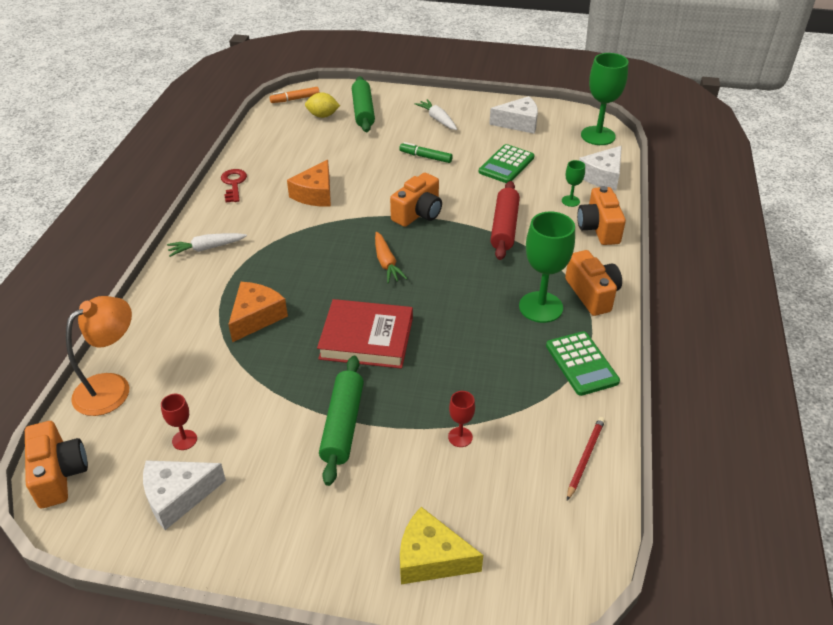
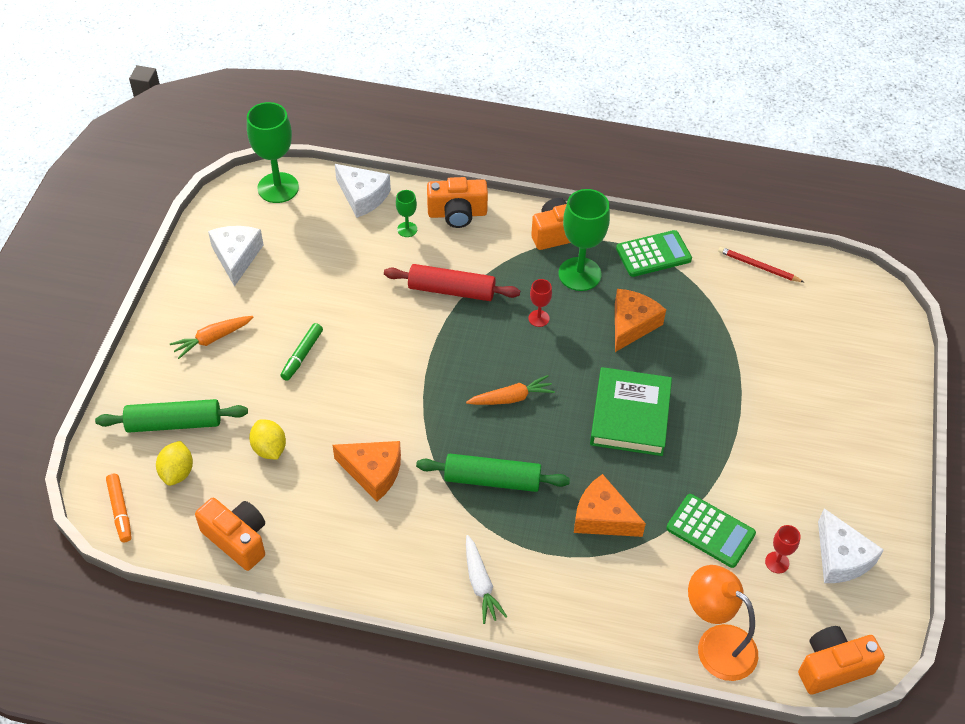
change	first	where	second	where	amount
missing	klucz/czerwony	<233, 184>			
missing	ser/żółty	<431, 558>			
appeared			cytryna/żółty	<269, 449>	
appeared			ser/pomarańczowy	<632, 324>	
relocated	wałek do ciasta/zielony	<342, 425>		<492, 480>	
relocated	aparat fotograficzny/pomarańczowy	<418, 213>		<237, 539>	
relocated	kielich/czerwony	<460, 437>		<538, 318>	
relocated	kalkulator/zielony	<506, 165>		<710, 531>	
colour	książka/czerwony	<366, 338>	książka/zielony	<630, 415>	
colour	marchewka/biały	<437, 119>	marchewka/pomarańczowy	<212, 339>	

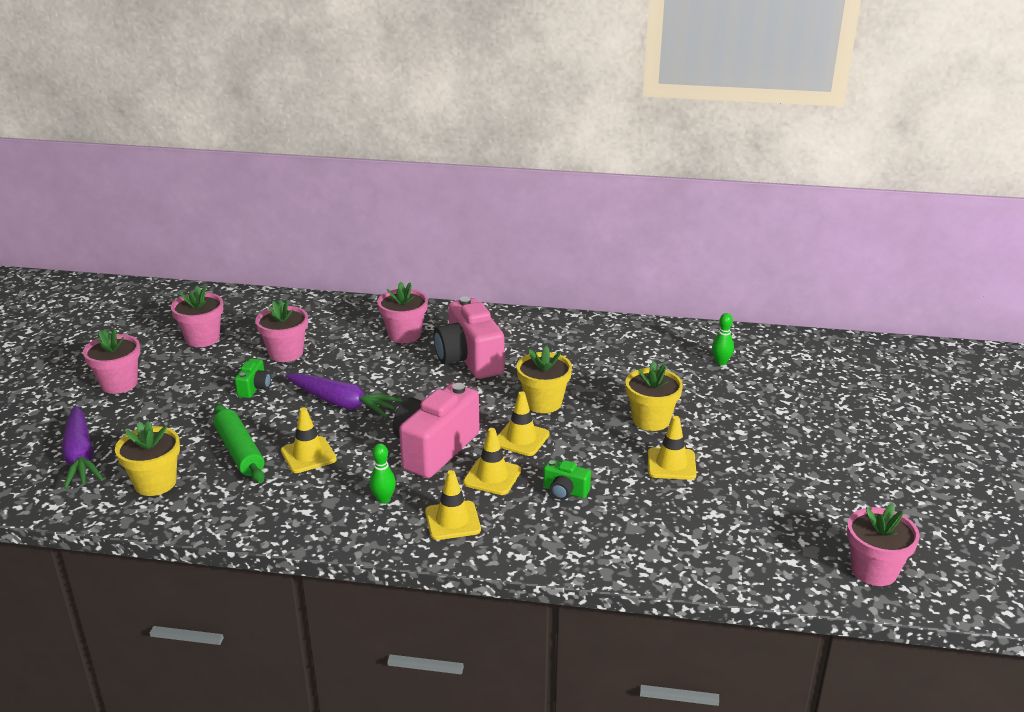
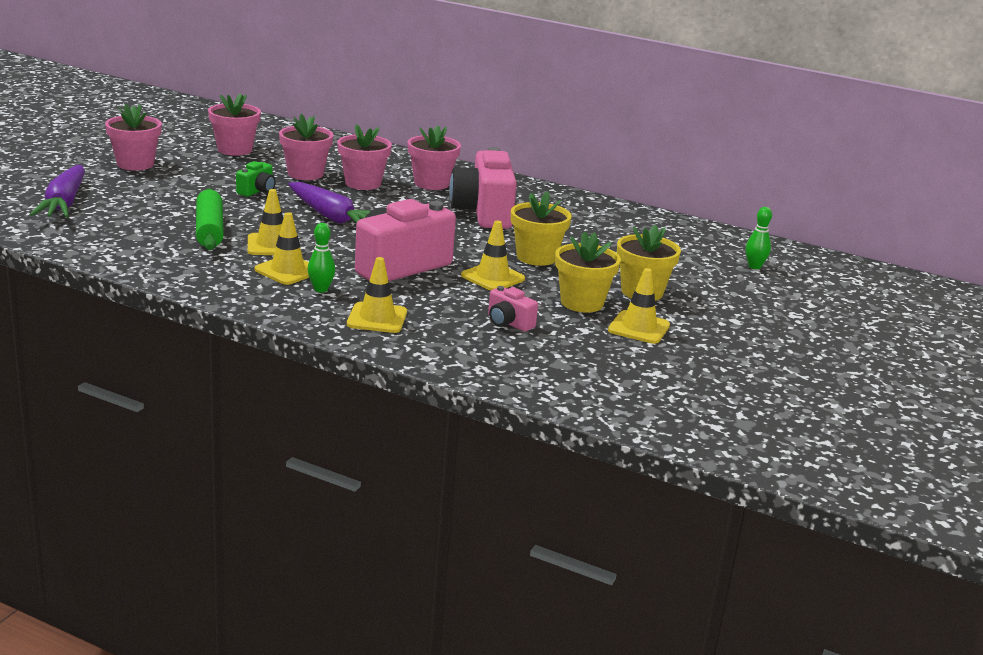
change	first	where	second	where	amount
relocated	doniczka/żółty	<155, 483>		<582, 303>	
relocated	pachołek/żółty	<492, 476>		<287, 270>	
relocated	doniczka/różowy	<874, 570>		<363, 183>	
colour	aparat fotograficzny/zielony	<565, 491>	aparat fotograficzny/różowy	<508, 323>	

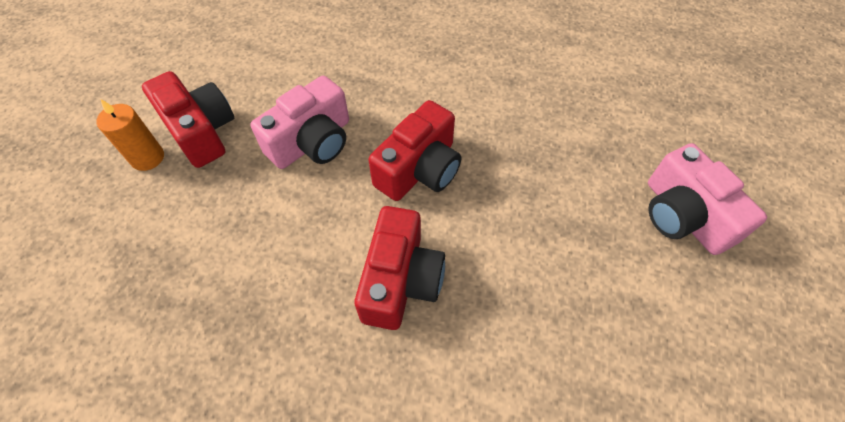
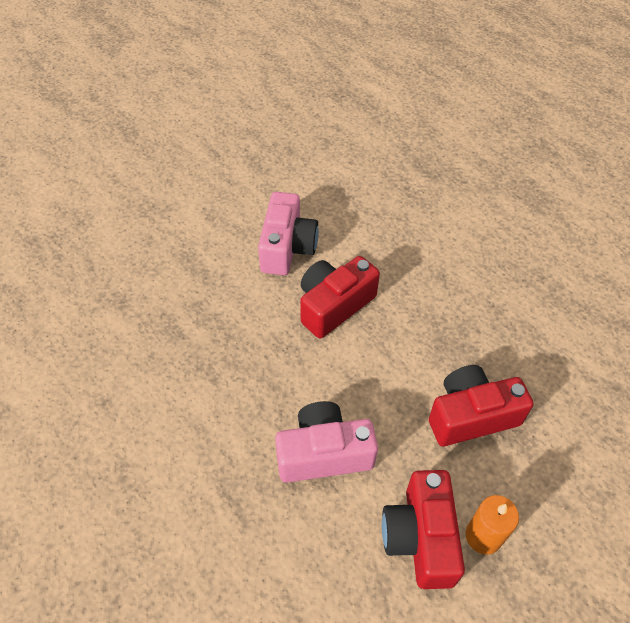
change	first	where	second	where	amount
relocated	aparat fotograficzny/czerwony	<419, 169>		<471, 416>	
relocated	aparat fotograficzny/różowy	<683, 215>		<287, 247>	

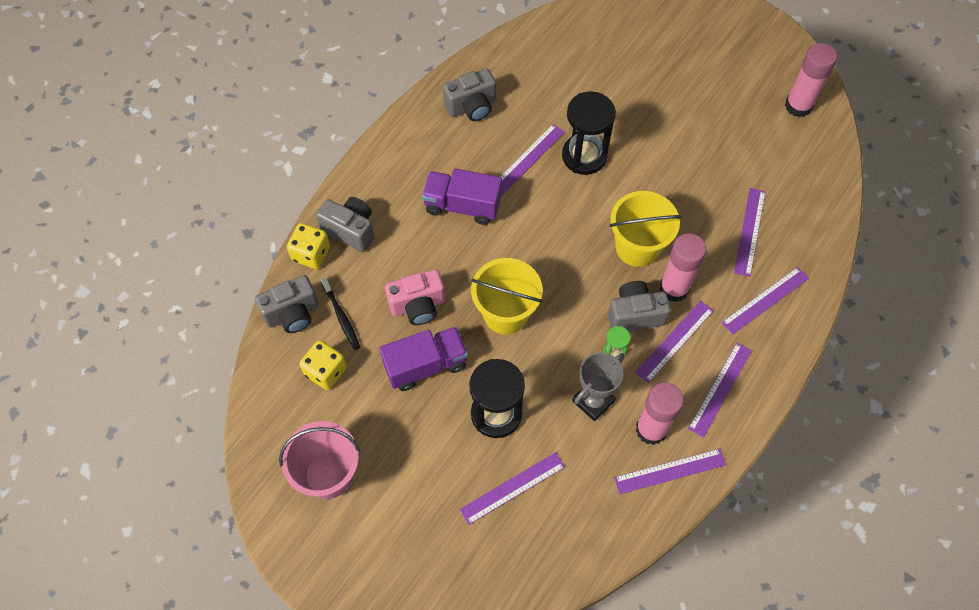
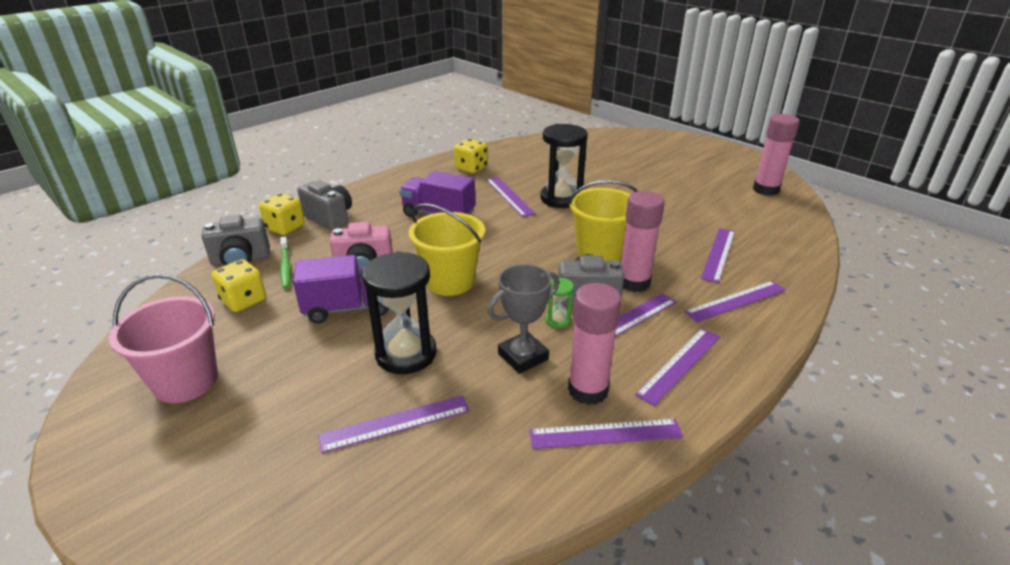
change	first	where	second	where	amount
exchanged	aparat fotograficzny/szary	<472, 107>	kostka do gry/żółty	<471, 168>	
colour	szczoteczka do zębów/czarny	<341, 317>	szczoteczka do zębów/zielony	<285, 267>	
spun	linijka/fioletowy	<528, 159>		<509, 196>	75 degrees counterclockwise

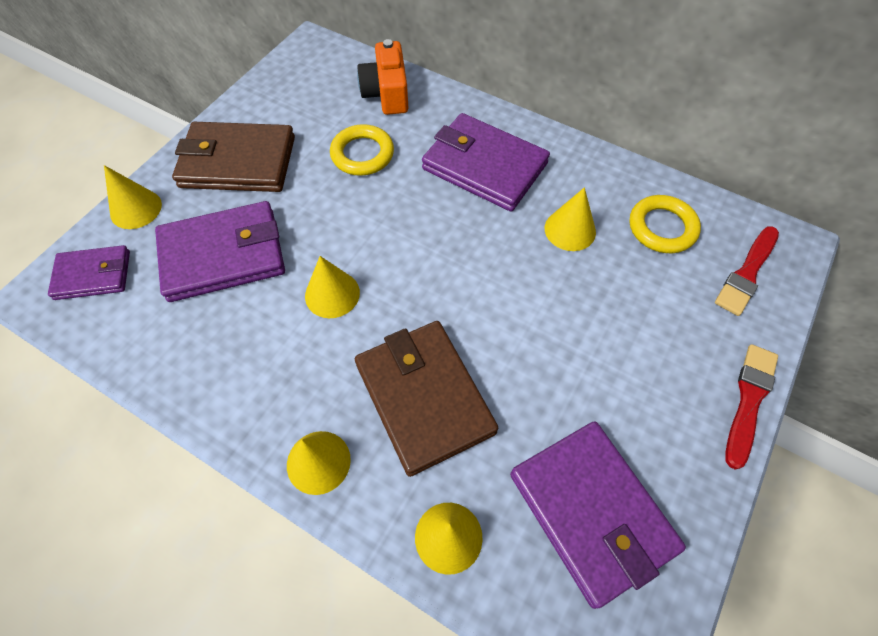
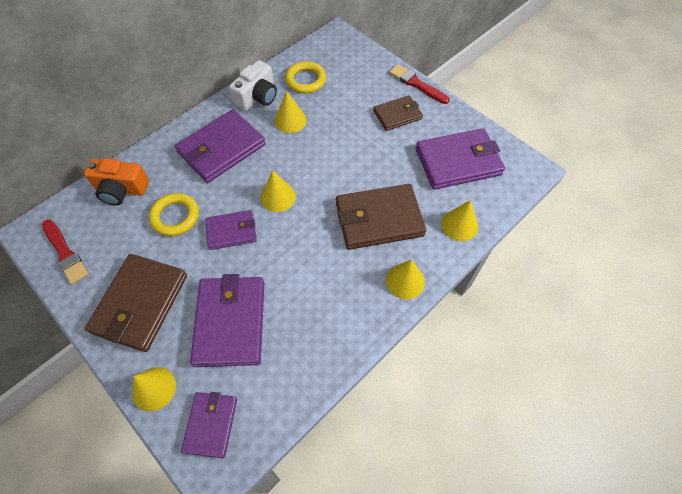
change	first	where	second	where	amount
appeared			portfel/fioletowy	<231, 231>	
appeared			aparat fotograficzny/biały	<257, 97>	
appeared			portfel/brązowy	<397, 115>	
relocated	stożek/żółty	<332, 294>		<278, 197>	
relocated	pędzel/czerwony	<746, 273>		<65, 253>	

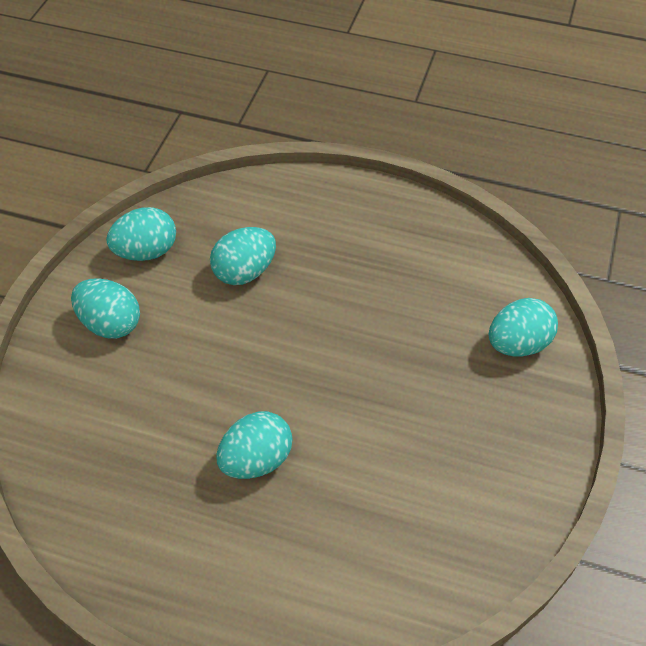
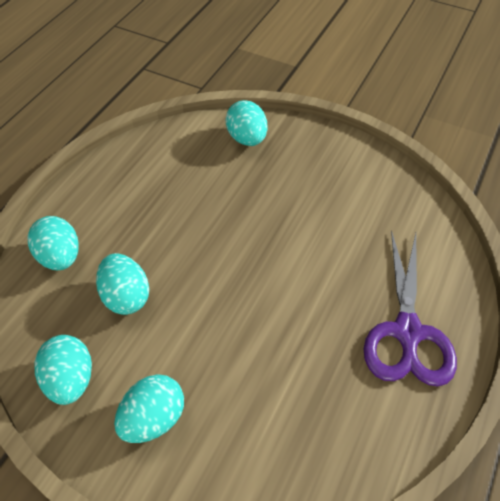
change	first	where	second	where	amount
appeared			nożyczki/fioletowy	<407, 333>	
relocated	jajko/turkusowy	<256, 460>		<60, 257>	

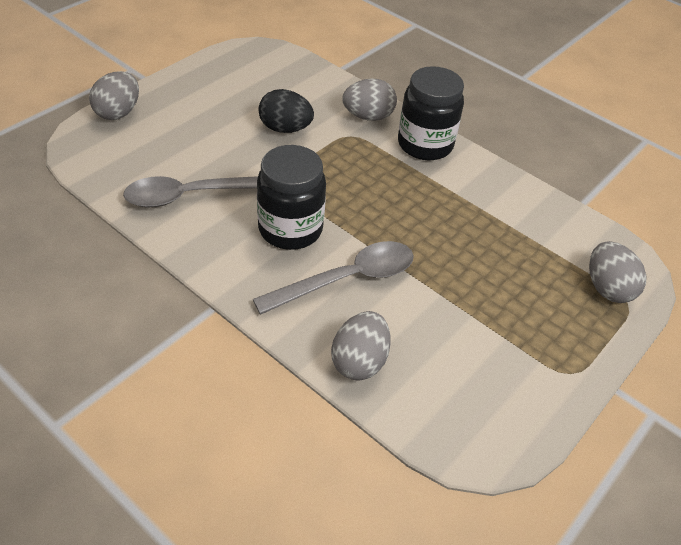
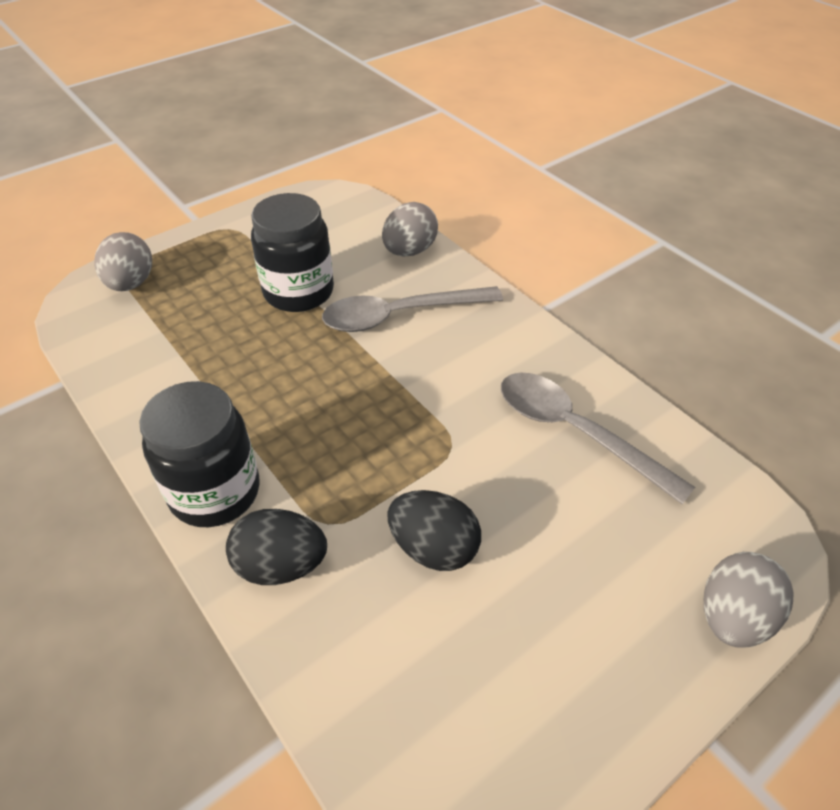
change	first	where	second	where	amount
relocated	słoik/czarny	<290, 229>		<298, 292>	
colour	jajko/szary	<368, 116>	jajko/czarny	<281, 565>	
spun	łyżka/szary	<193, 195>		<576, 432>	135 degrees counterclockwise

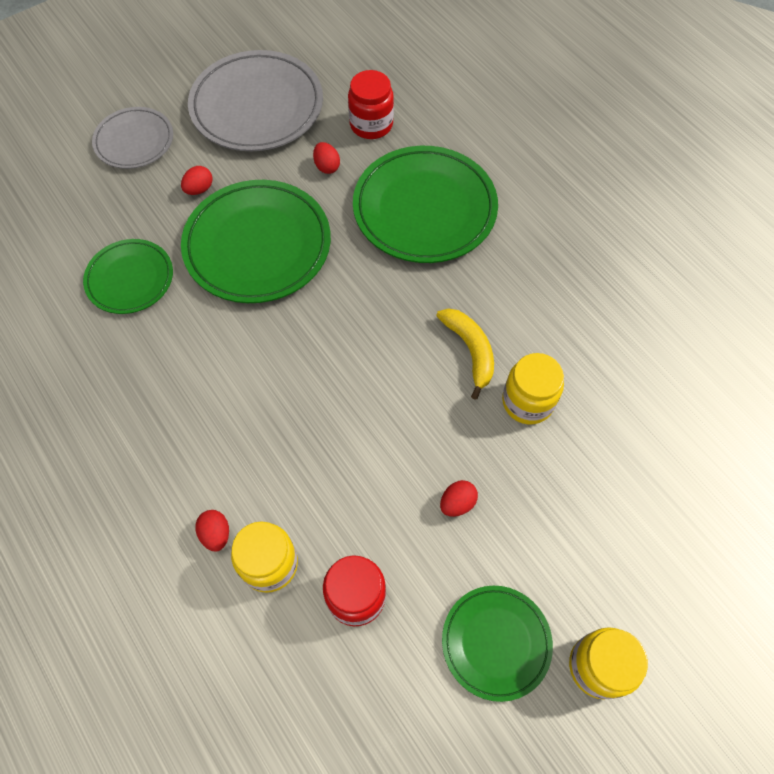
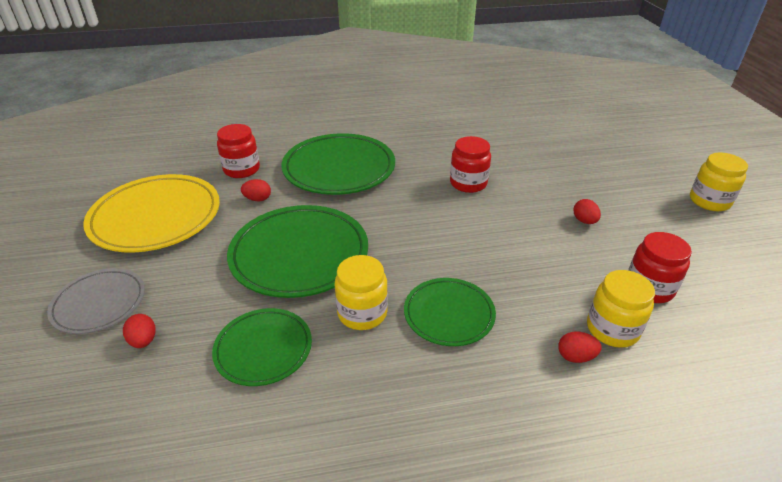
change	first	where	second	where	amount
relocated	jajko/czerwony	<199, 189>		<143, 341>	
relocated	talerz/zielony	<496, 642>		<449, 314>	
relocated	słoik/żółty	<527, 402>		<362, 313>	
exchanged	banan/żółty	<470, 351>	słoik/czerwony	<468, 183>	
colour	talerz/szary	<257, 106>	talerz/żółty	<156, 217>	

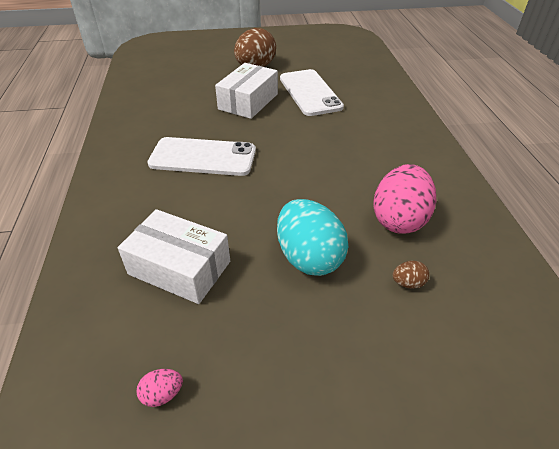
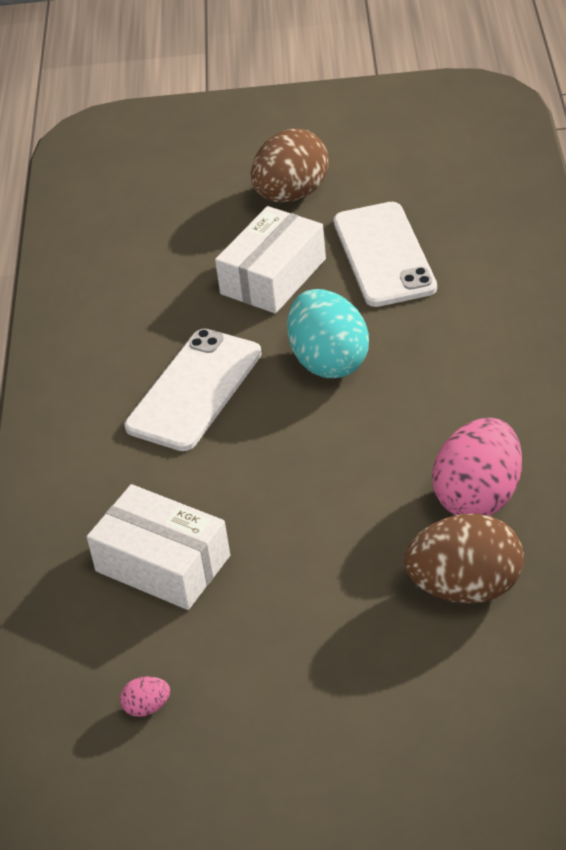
change	first	where	second	where	amount
relocated	jajko/turkusowy	<309, 257>		<329, 361>	
spun	telefon/biały	<203, 157>		<194, 390>	75 degrees counterclockwise
size	jajko/brązowy	<408, 283>		<465, 587>	x2.41

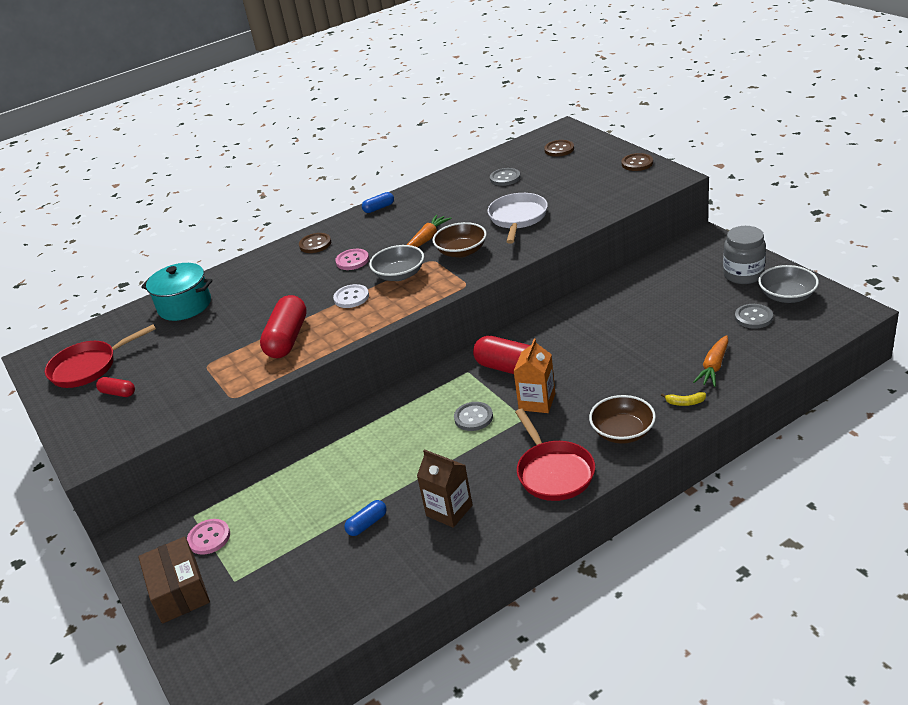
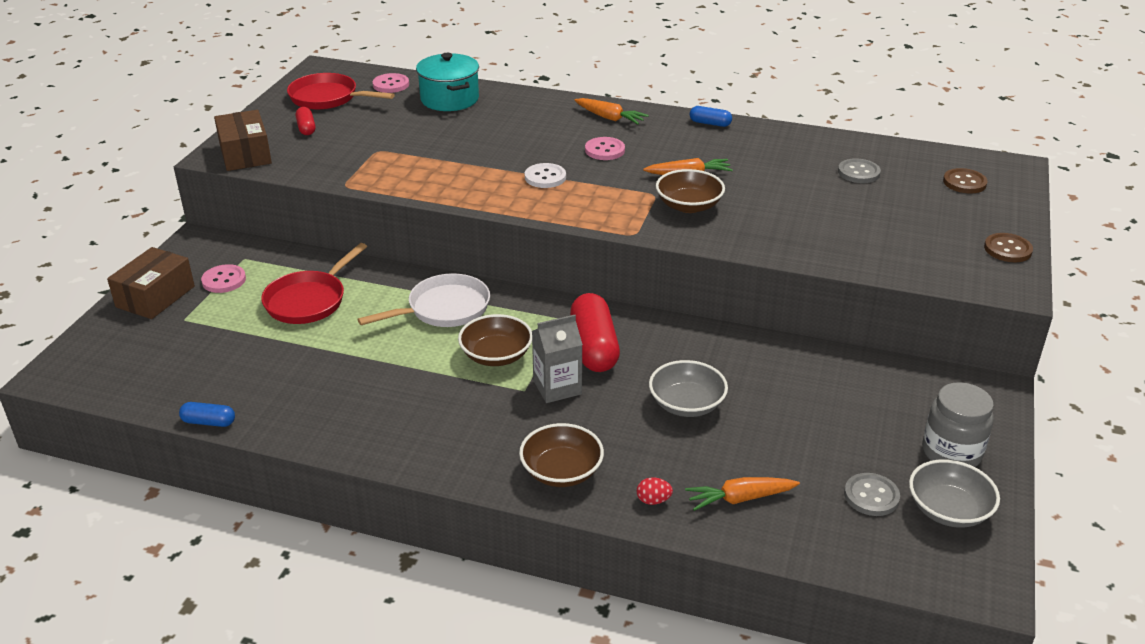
change	first	where	second	where	amount
missing	kapsułka/czerwony	<287, 339>			
missing	karton mleka/brązowy	<449, 510>			
appeared			pudełko/brązowy	<245, 154>	
appeared			guzik/różowy	<391, 84>	
relocated	kapsułka/niebieski	<367, 524>		<209, 422>	
relocated	miska/szary	<399, 275>		<686, 404>	
relocated	patelnia/biały	<518, 218>		<444, 309>	
relocated	patelnia/czerwony	<553, 472>		<309, 300>	
exchanged	guzik/brązowy	<315, 244>	marchewka/pomarańczowy	<609, 118>	
exchanged	guzik/szary	<473, 417>	miska/brązowy	<496, 355>	
exchanged	banan/żółty	<685, 402>	jajko/czerwony	<653, 500>	
colour	karton mleka/pomarańczowy	<537, 402>	karton mleka/szary	<557, 387>	

